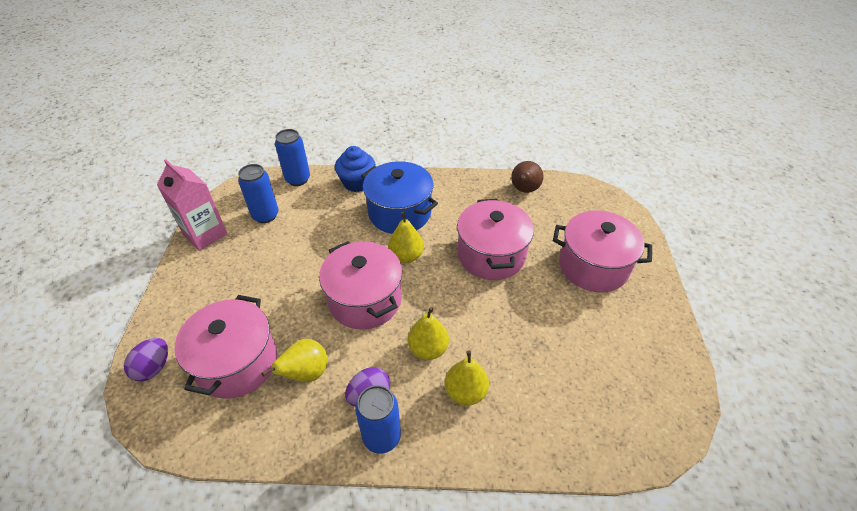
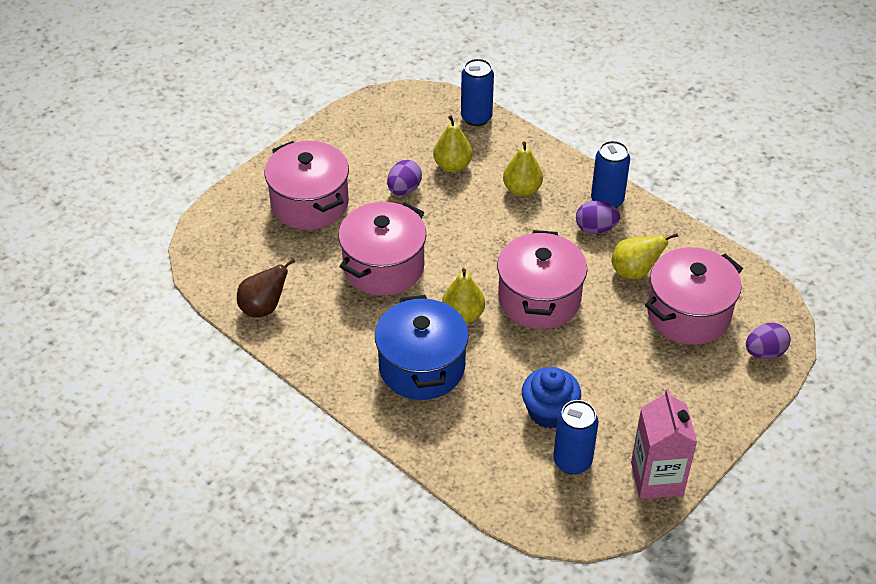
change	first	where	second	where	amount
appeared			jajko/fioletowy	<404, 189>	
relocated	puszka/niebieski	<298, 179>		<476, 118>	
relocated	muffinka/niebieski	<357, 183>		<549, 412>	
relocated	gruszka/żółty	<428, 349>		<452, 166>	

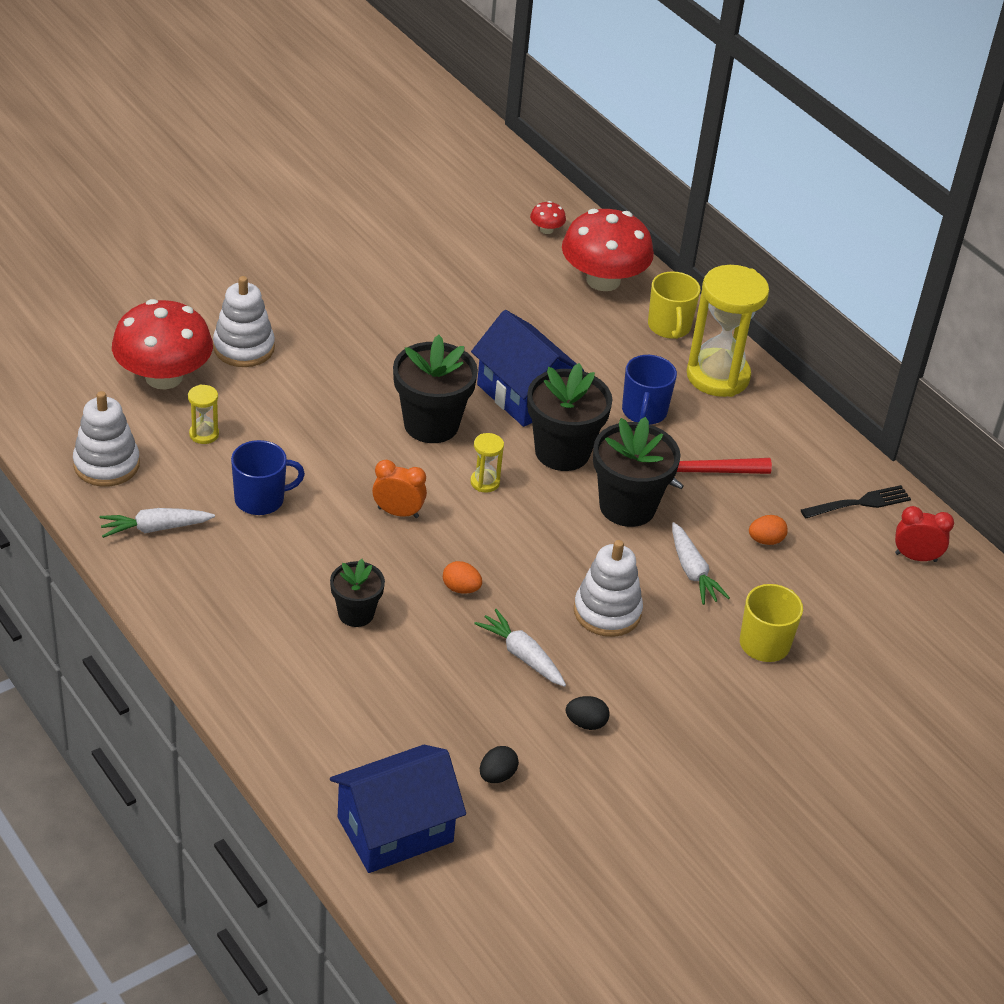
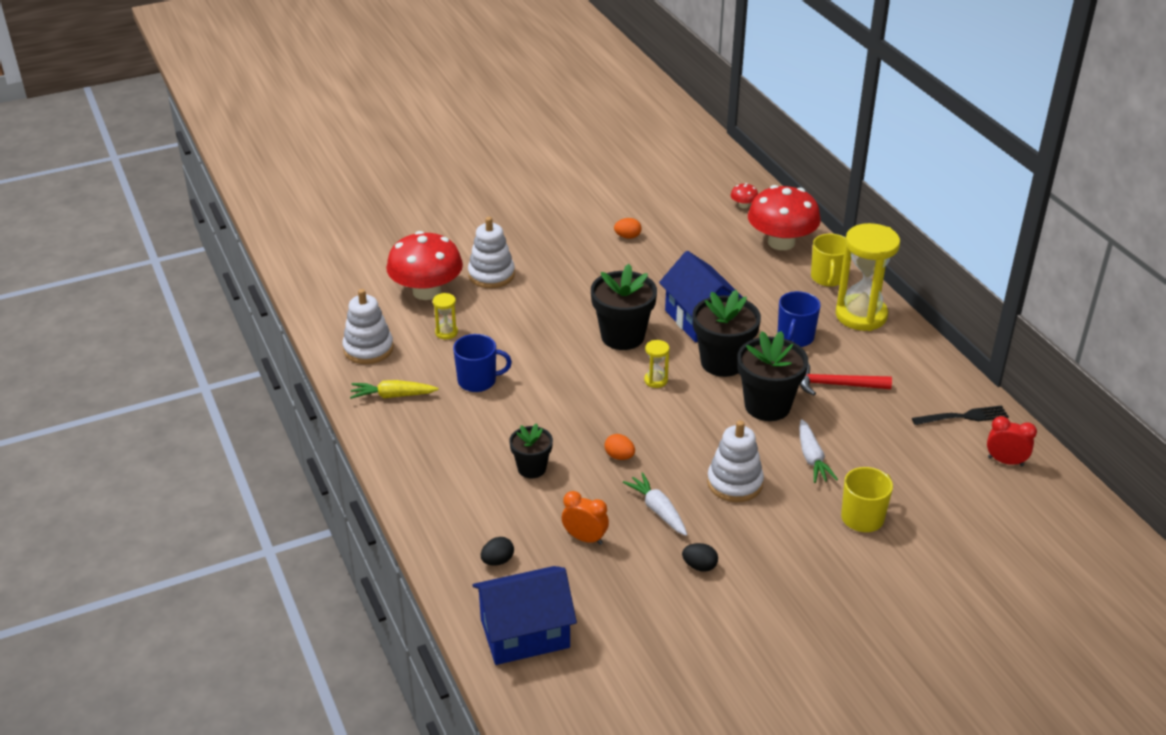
change	first	where	second	where	amount
relocated	budzik/pomarańczowy	<398, 512>		<585, 538>	
relocated	jajko/czarny	<497, 775>		<497, 561>	
relocated	jajko/pomarańczowy	<765, 540>		<627, 237>	
colour	marchewka/biały	<154, 528>	marchewka/żółty	<392, 396>	

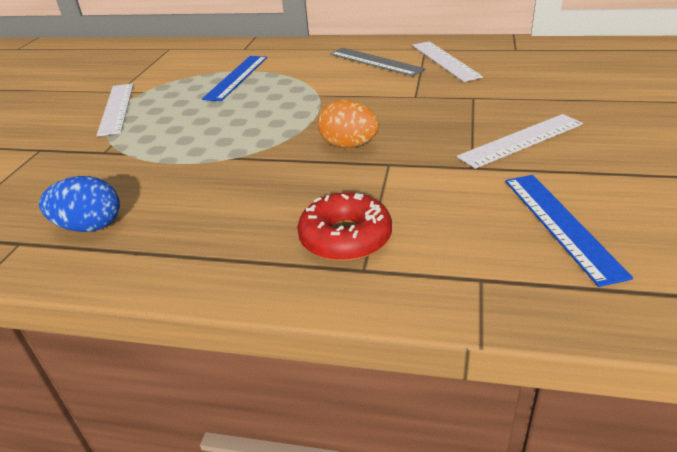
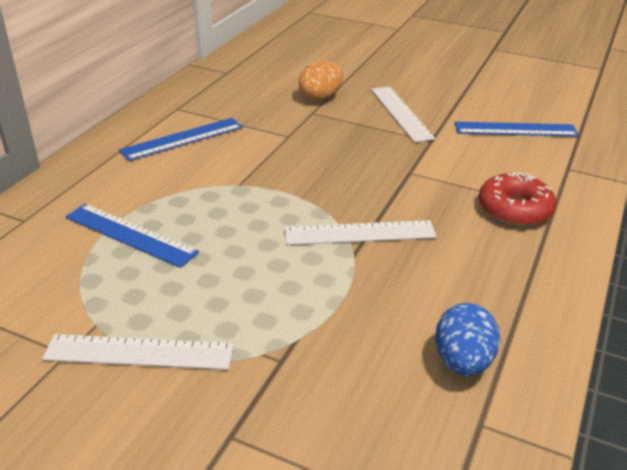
change	first	where	second	where	amount
relocated	jajko/pomarańczowy	<349, 145>		<320, 98>	
relocated	linijka/biały	<445, 60>		<360, 233>	
colour	linijka/szary	<375, 62>	linijka/niebieski	<182, 139>	

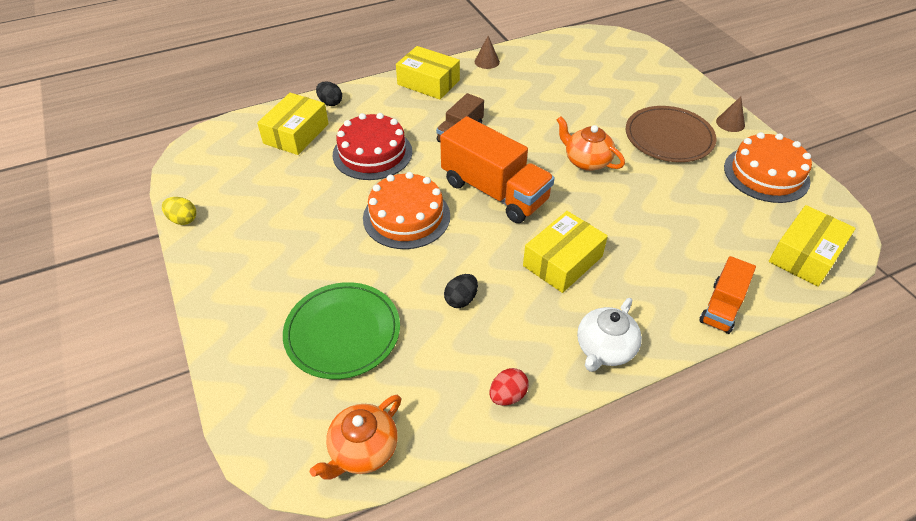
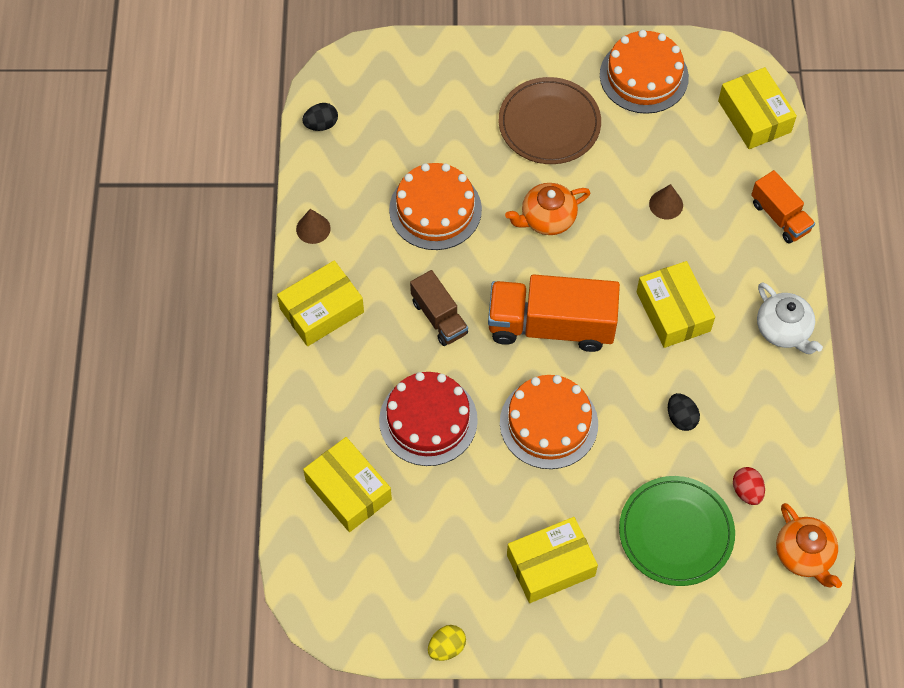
change	first	where	second	where	amount
appeared			tort/pomarańczowy	<435, 209>	
appeared			pudełko/żółty	<550, 565>	
relocated	jajko/czarny	<330, 102>		<321, 124>	
relocated	jajko/czerwony	<507, 395>		<747, 491>	
relocated	stożek/brązowy	<730, 123>		<666, 204>	
spun	ciężarówka/pomarańczowy	<494, 191>		<551, 326>	150 degrees counterclockwise

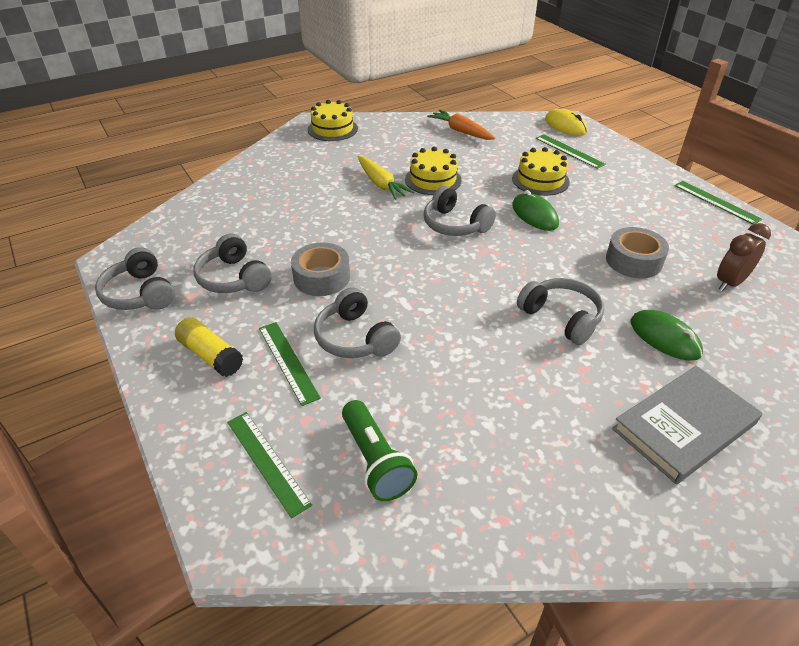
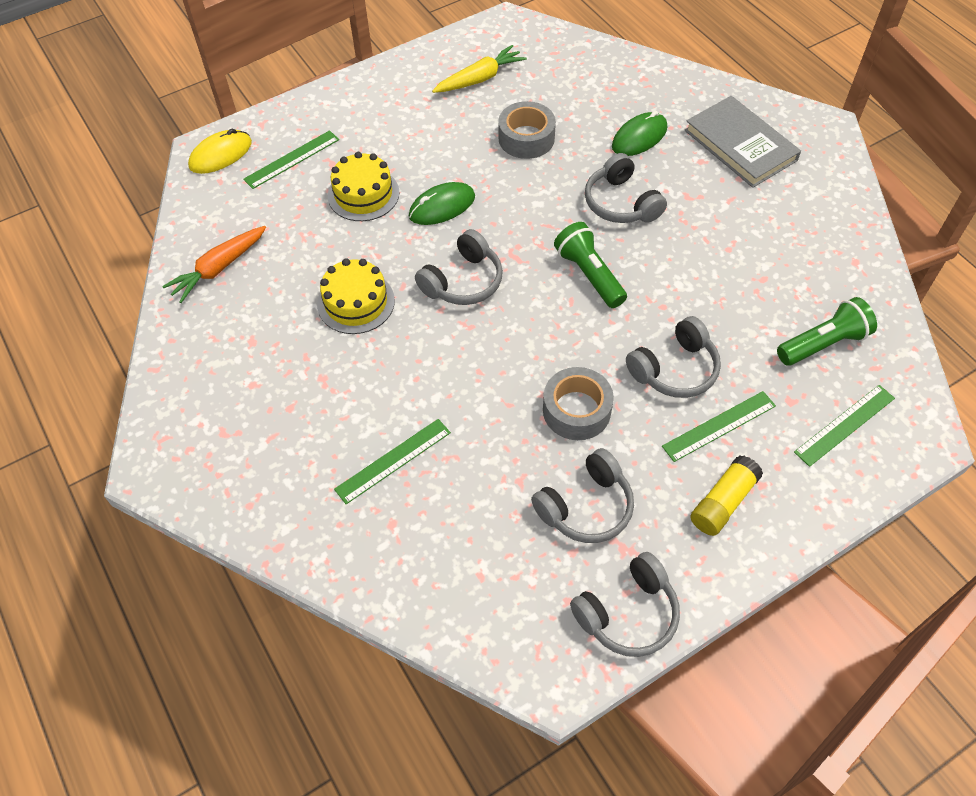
change	first	where	second	where	amount
missing	tort/żółty	<332, 129>			
missing	budzik/brązowy	<730, 283>			
appeared			latarka/zielony	<589, 275>	
relocated	marchewka/żółty	<381, 184>		<480, 79>	
relocated	linijka/zielony	<716, 202>		<393, 461>	
spun	słuchawki/szary	<561, 317>		<621, 203>	75 degrees counterclockwise

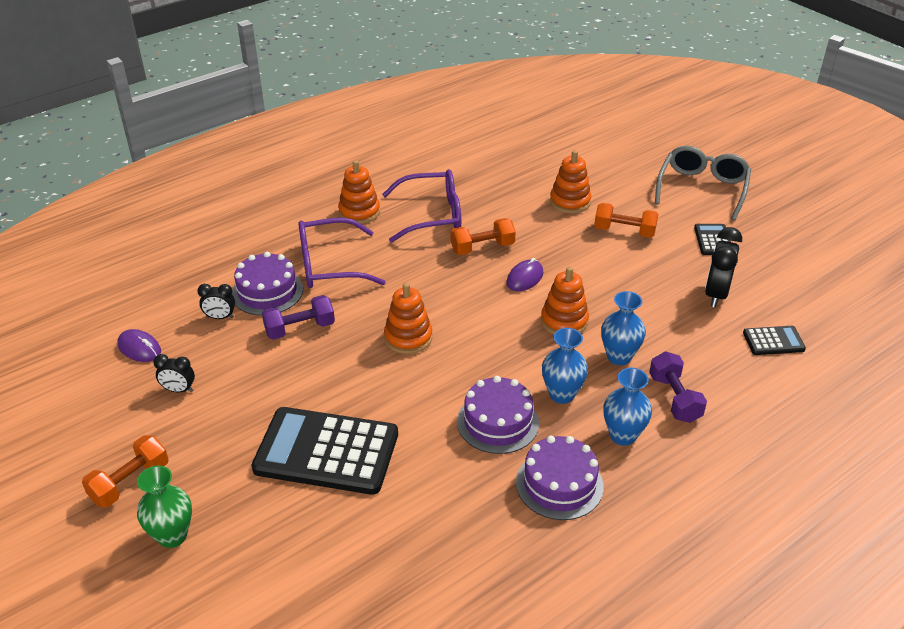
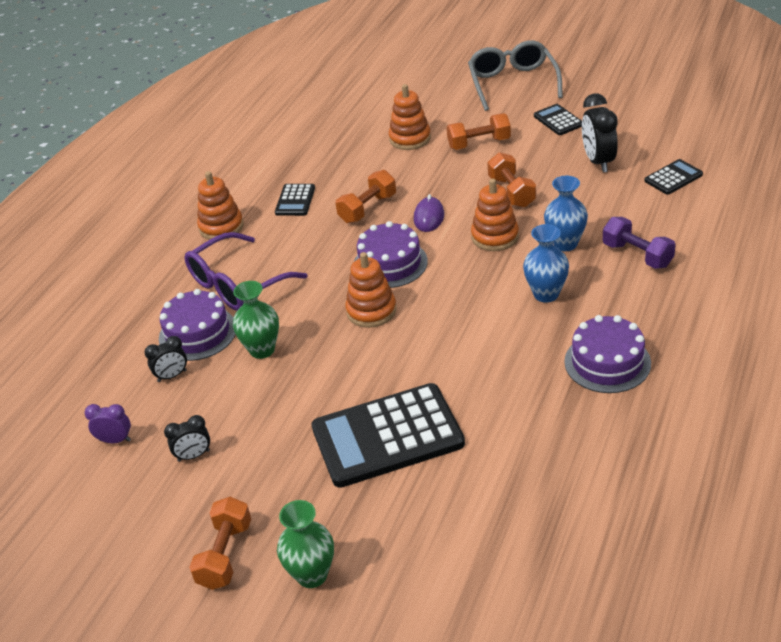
change	first	where	second	where	amount
missing	wazon/niebieski	<623, 435>			
appeared			hantel/pomarańczowy	<511, 192>	
relocated	tort/fioletowy	<497, 422>		<390, 263>	
exchanged	myszka/fioletowy	<139, 348>	budzik/fioletowy	<115, 440>	
exchanged	hantel/fioletowy	<300, 329>	wazon/zielony	<262, 350>	
exchanged	okulary/fioletowy	<432, 215>	kalkulator/czarny	<295, 200>	

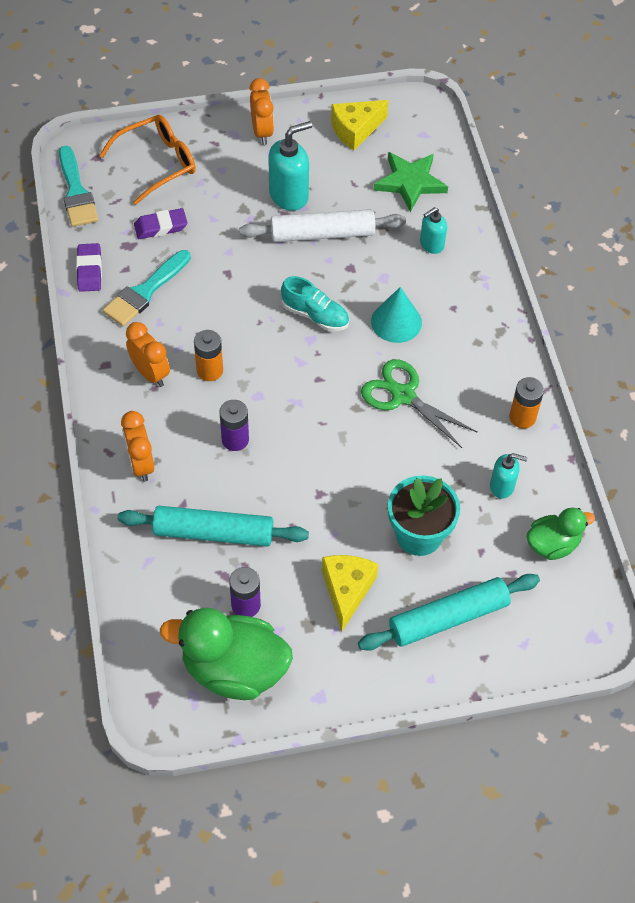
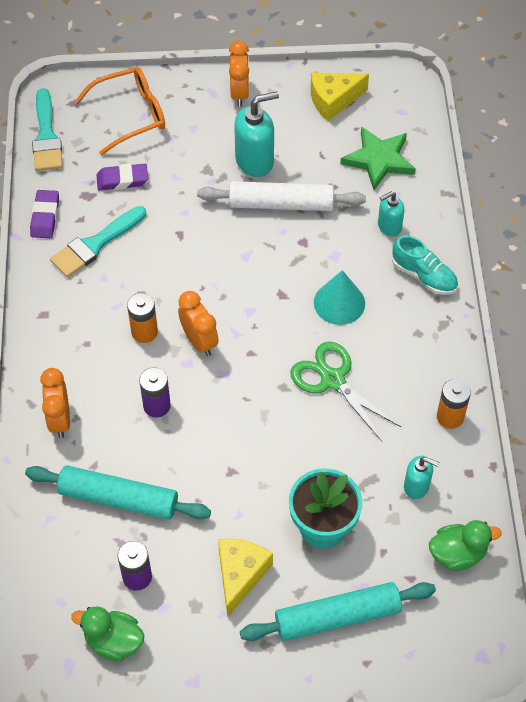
change	first	where	second	where	amount
relocated	budzik/pomarańczowy	<150, 373>		<199, 341>	
relocated	but/turkusowy	<315, 315>		<424, 276>	
size	kaczka/zielony	<234, 669>		<114, 641>	x0.57

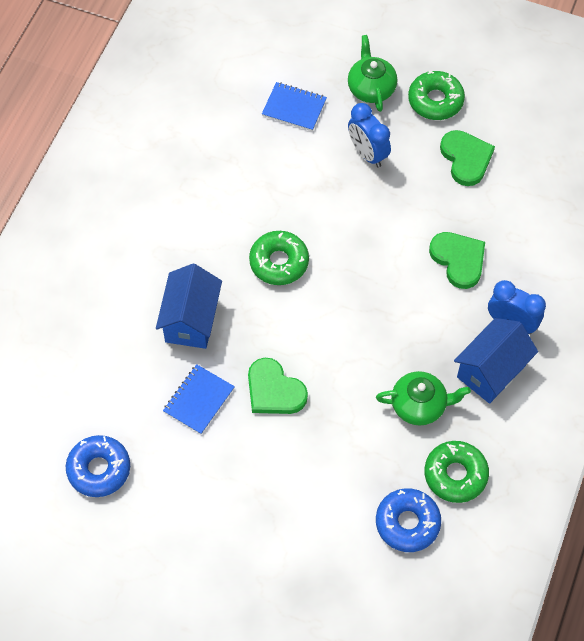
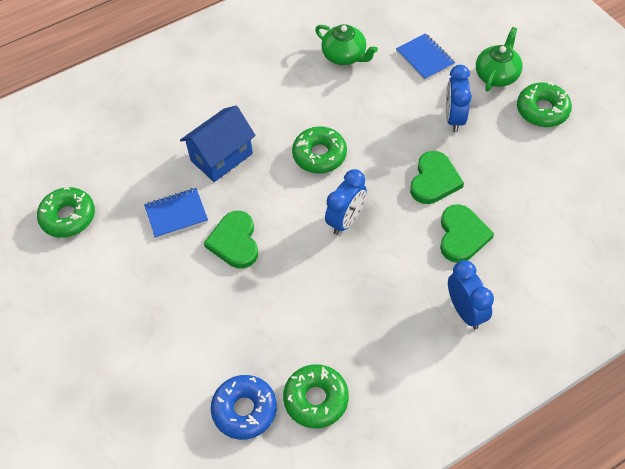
change	first	where	second	where	amount
missing	domek/niebieski	<491, 371>			
appeared			budzik/niebieski	<345, 220>	
relocated	imbryk/zielony	<419, 405>		<345, 56>	
relocated	serce/zielony	<466, 159>		<434, 180>	
colour	donut/niebieski	<99, 469>	donut/zielony	<68, 217>	

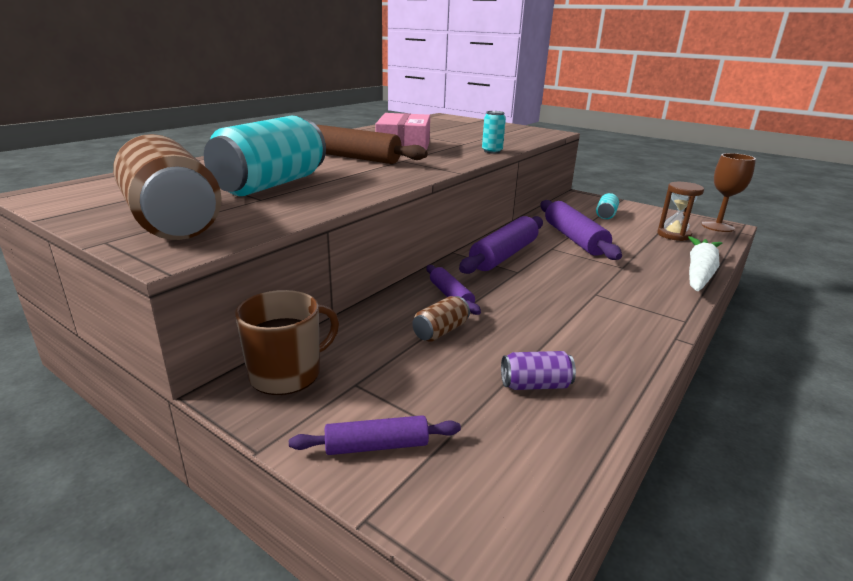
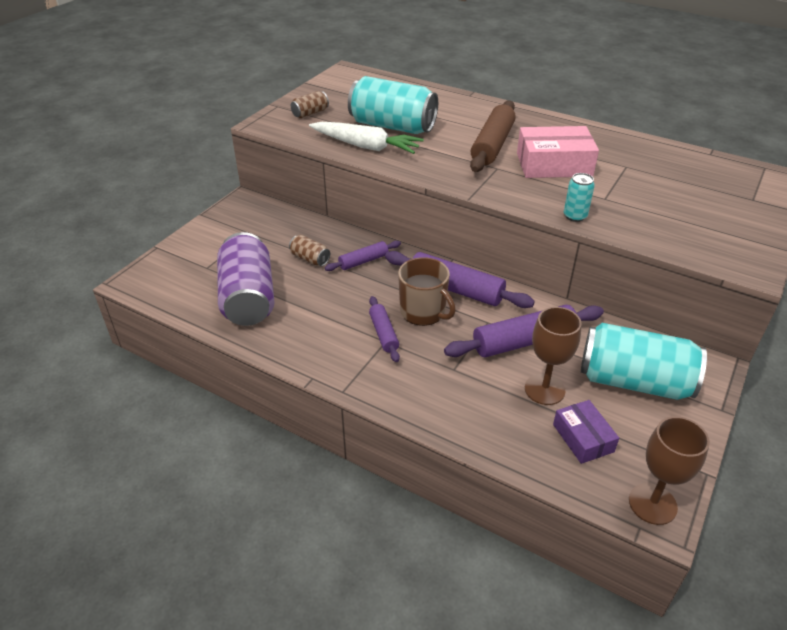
change	first	where	second	where	amount
appeared			kielich/brązowy	<544, 389>	
relocated	kubek/brązowy	<286, 374>		<423, 312>	
relocated	wałek do ciasta/fioletowy	<376, 445>		<384, 333>	
relocated	marchewka/biały	<699, 272>		<366, 146>	
exchanged	klepsydra/brązowy	<673, 235>	pudełko/fioletowy	<583, 438>	
size	puszka/brązowy	<172, 221>		<310, 113>	x0.45
size	puszka/fioletowy	<535, 385>		<248, 298>	x2.24
size	puszka/turkusowy	<606, 215>		<634, 381>	x2.24

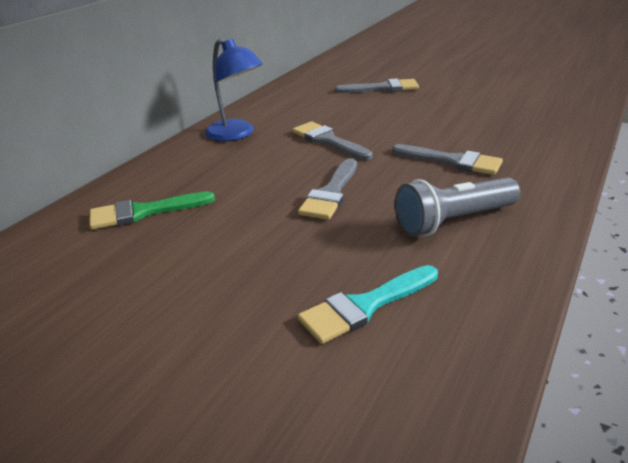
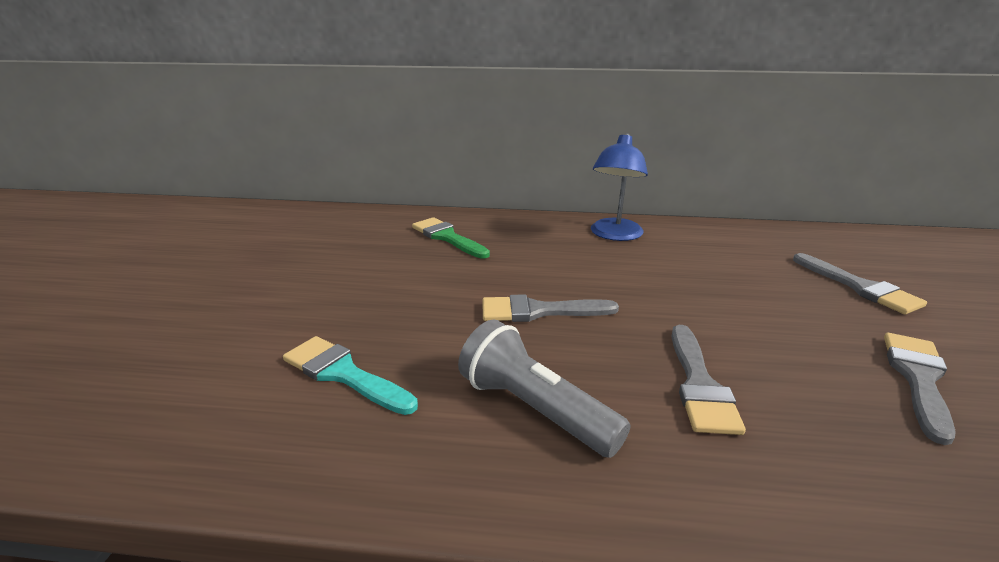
change	first	where	second	where	amount
relocated	pędzel/szary	<328, 141>		<918, 379>	

